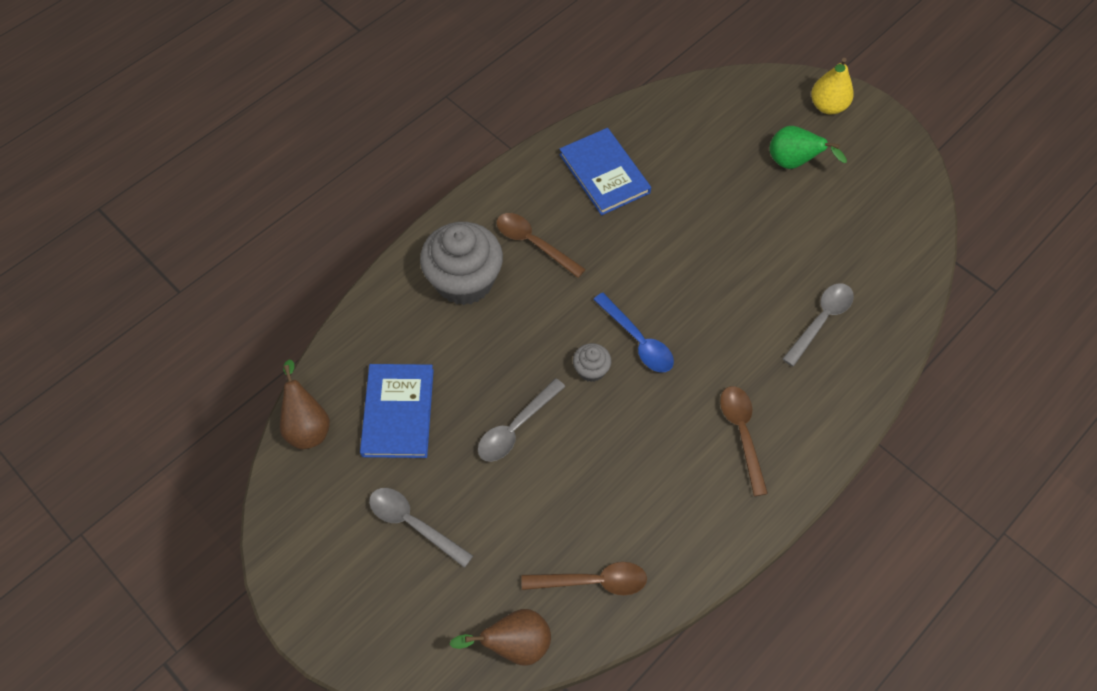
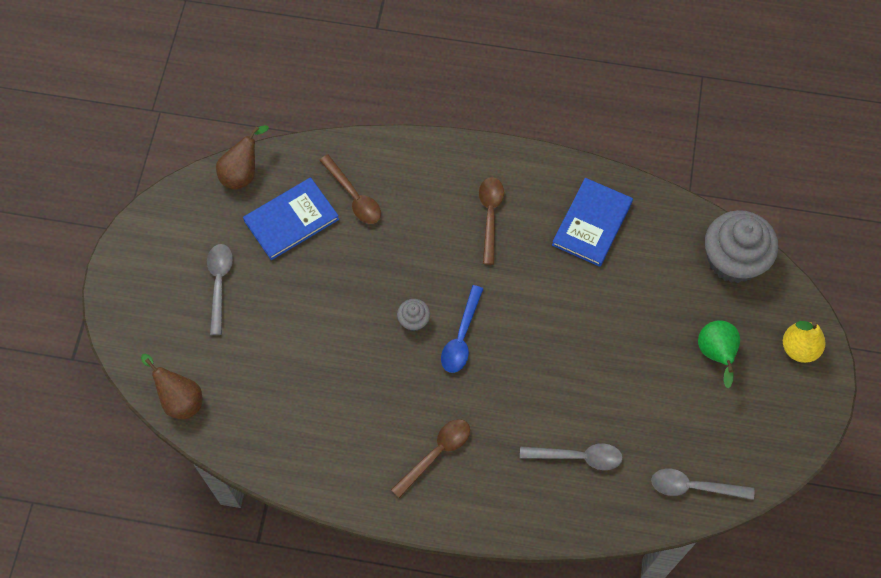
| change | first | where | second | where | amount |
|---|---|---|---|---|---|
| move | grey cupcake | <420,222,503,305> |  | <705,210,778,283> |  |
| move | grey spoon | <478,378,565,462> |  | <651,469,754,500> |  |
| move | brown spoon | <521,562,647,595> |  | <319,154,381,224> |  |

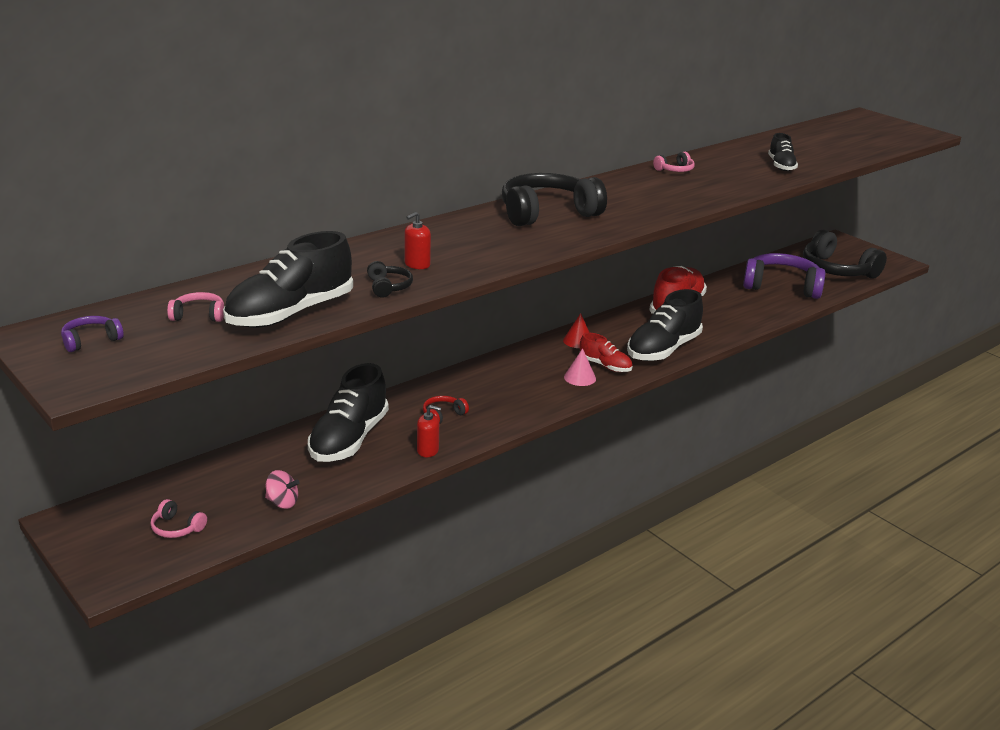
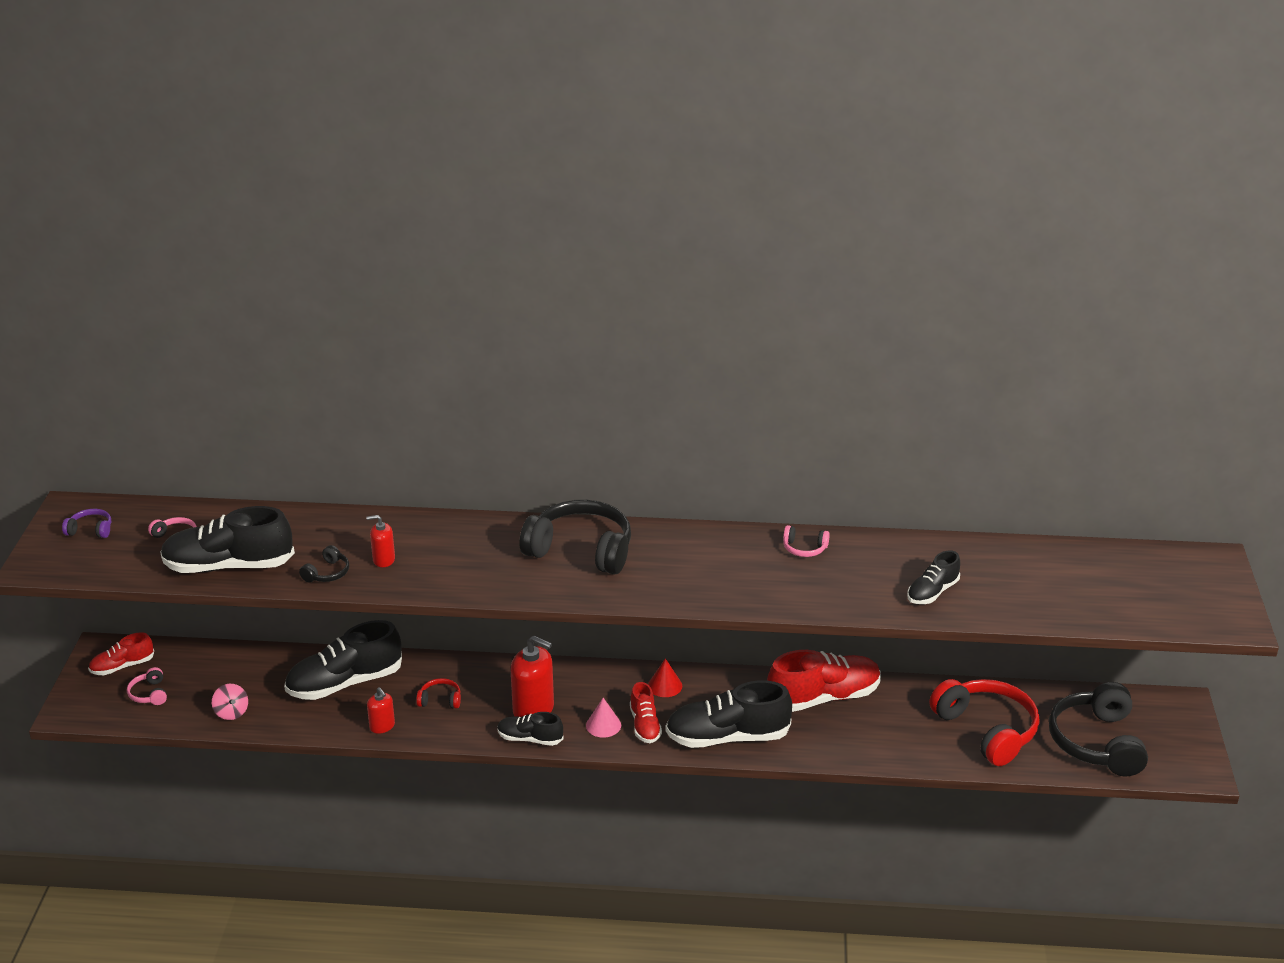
| change | first | where | second | where | amount |
|---|---|---|---|---|---|
| recolor | purple headphones | <743,253,825,299> | red headphones | <929,679,1040,766> |  |
| insert |  |  | red shoe | <88,632,154,675> |  |
| insert |  |  | black shoe | <497,712,564,746> |  |
| insert |  |  | red soap dispenser | <511,635,554,717> |  |

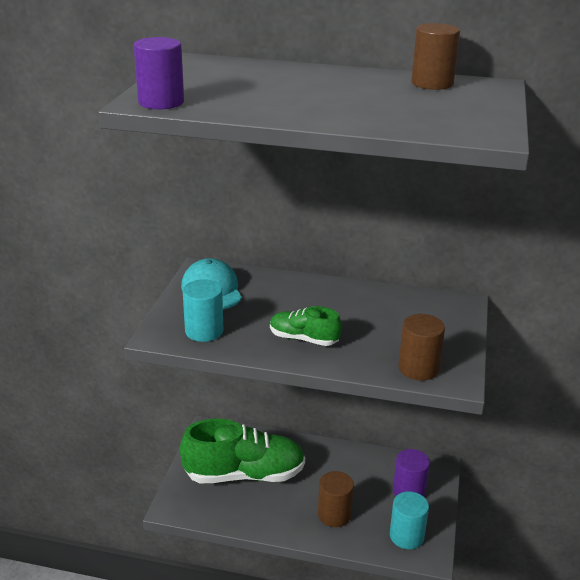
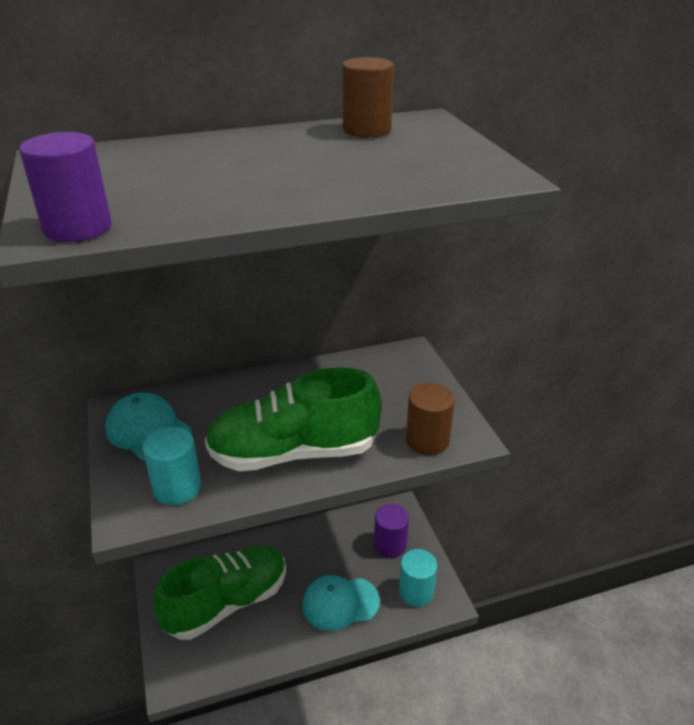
| change | first | where | second | where | amount |
|---|---|---|---|---|---|
| resize | green shoe | <270,306,342,346> |  | <205,367,381,471> | x1.99 |
| replace | brown cylinder | <318,471,354,527> | turquoise cap | <302,575,380,631> |  |

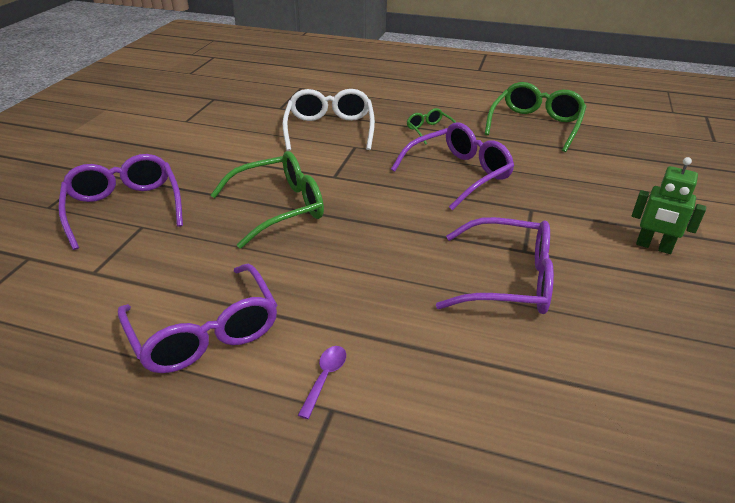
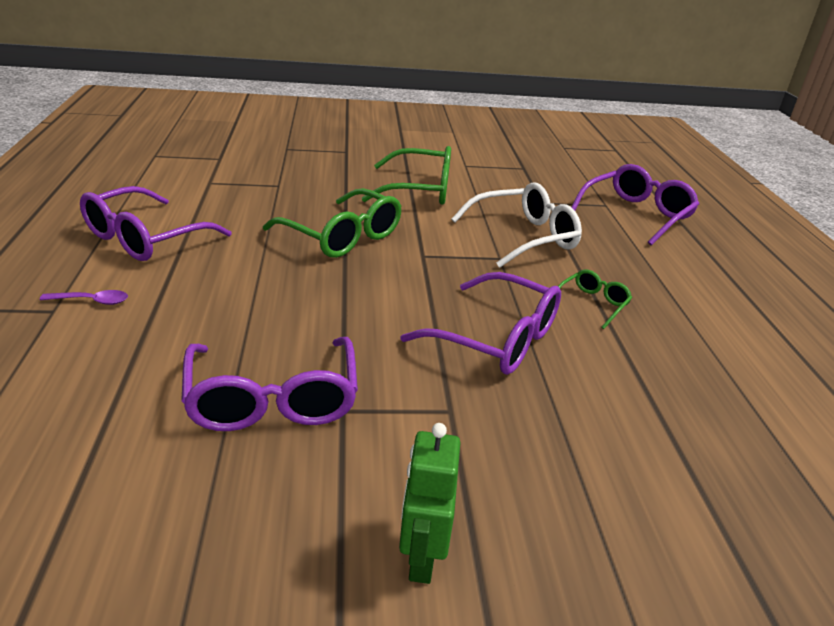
| change | first | where | second | where | amount |
|---|---|---|---|---|---|
| move | purple glasses | <58,154,183,250> |  | <572,164,699,245> |  |
| move | green glasses | <485,82,587,152> |  | <362,146,451,205> |  |

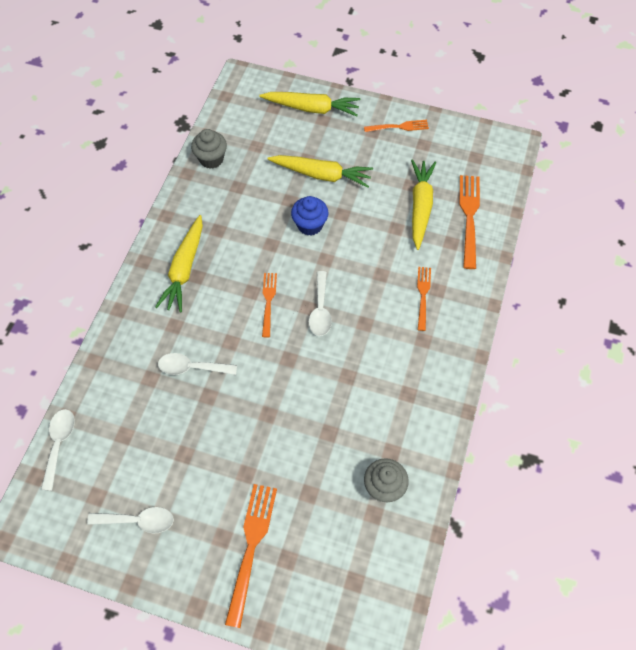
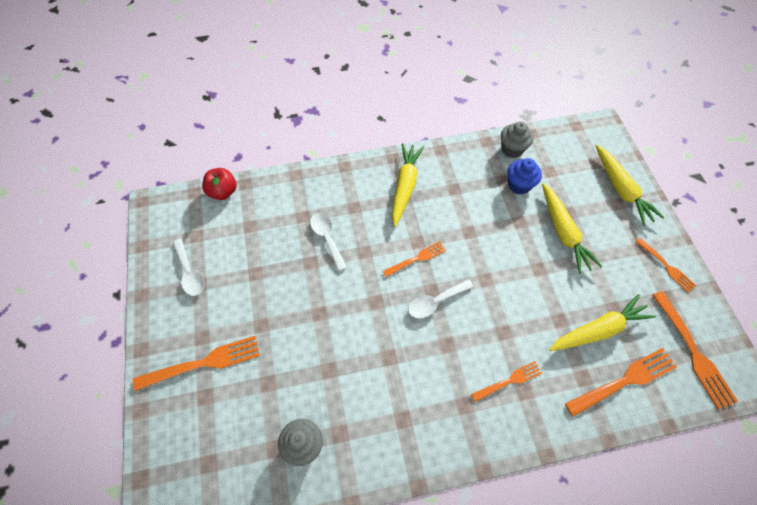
| change | first | where | second | where | amount |
|---|---|---|---|---|---|
| replace | white spoon | <41,409,75,491> | red apple | <202,168,237,200> |  |
| rotate | yellow carrot | <155,215,203,313> |  | <392,143,424,227> | 120 degrees clockwise |
| move | blue cupcake | <291,196,329,236> |  | <507,158,542,194> |  |
| insert |  |  | orange fork | <652,291,738,409> |  |

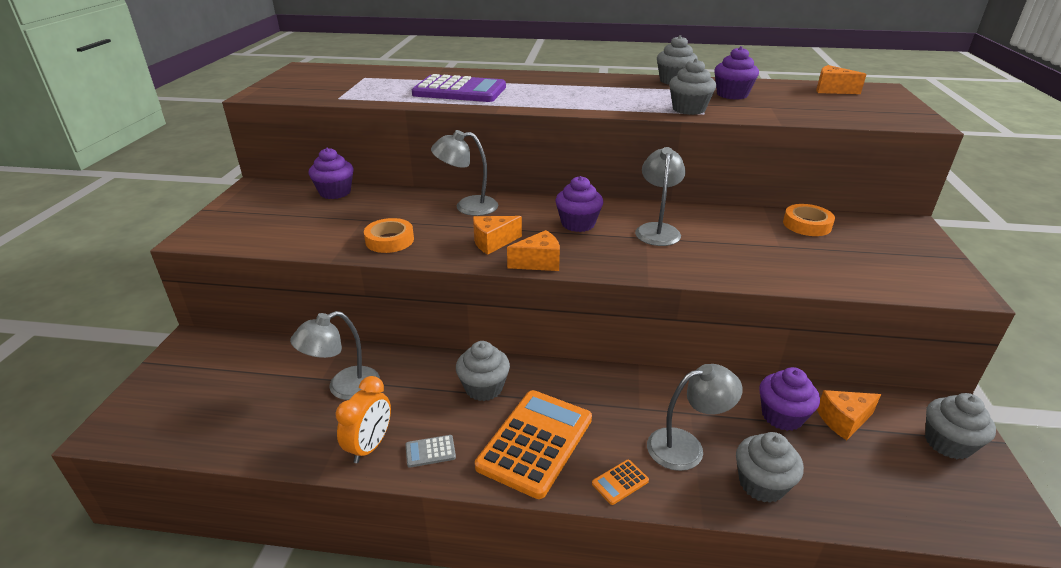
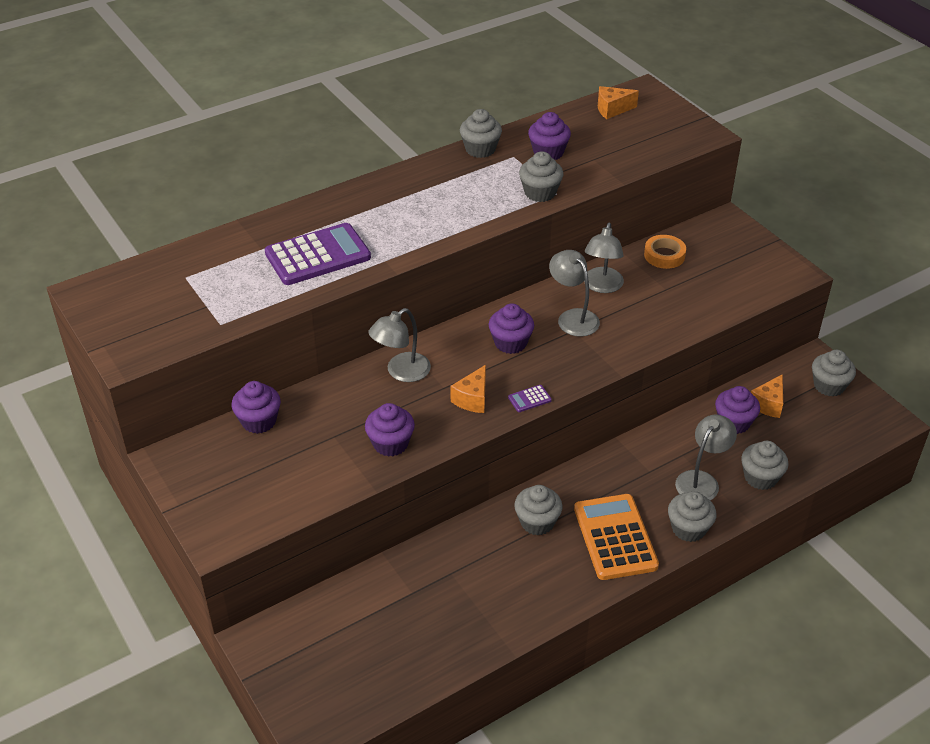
| change | first | where | second | where | amount |
|---|---|---|---|---|---|
| move | grey lamp | <290,311,380,400> |  | <584,222,624,293> |  |
| delete | orange clock | <335,376,391,463> |  |  |  |
| replace | orange tape | <364,218,414,253> | purple cupcake | <365,403,415,457> |  |
| delete | grey calculator | <405,435,456,468> |  |  |  |
| replace | orange cheese | <507,230,560,271> | purple calculator | <508,385,552,412> |  |
| replace | orange calculator | <592,460,649,505> | grey cupcake | <668,491,716,542> |  |

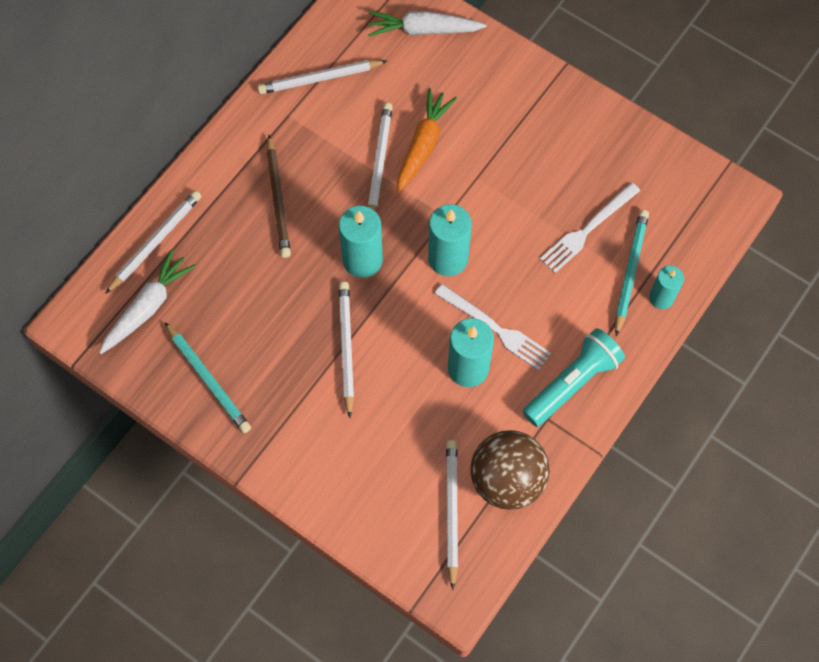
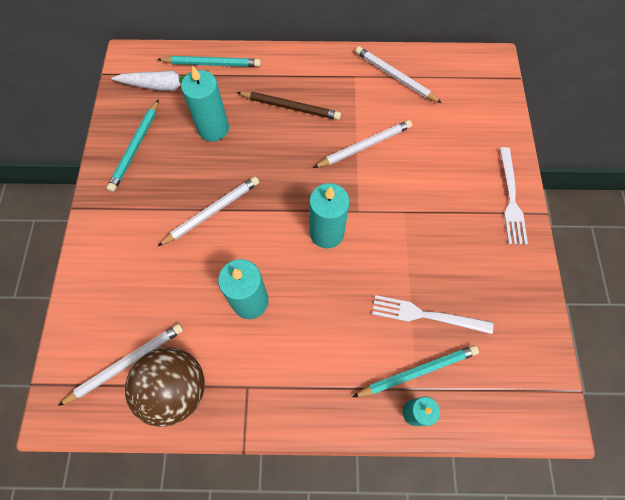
| change | first | where | second | where | amount |
|---|---|---|---|---|---|
| recolor | white pencil | <105,190,202,294> | turquoise pencil | <157,56,261,67> |  |
| rotate | brown pencil | <266,135,291,258> |  | <237,92,341,120> | 120 degrees counterclockwise |
| move | turquoise candle | <339,206,383,278> |  | <181,65,229,141> |  |
| delete | white carrot | <368,11,487,37> |  |  |  |
| delete | orange carrot | <397,88,457,194> |  |  |  |
| move | white fork | <435,284,552,370> |  | <499,147,528,245> |  |
| delete | turquoise flashlight | <522,328,625,427> |  |  |  |

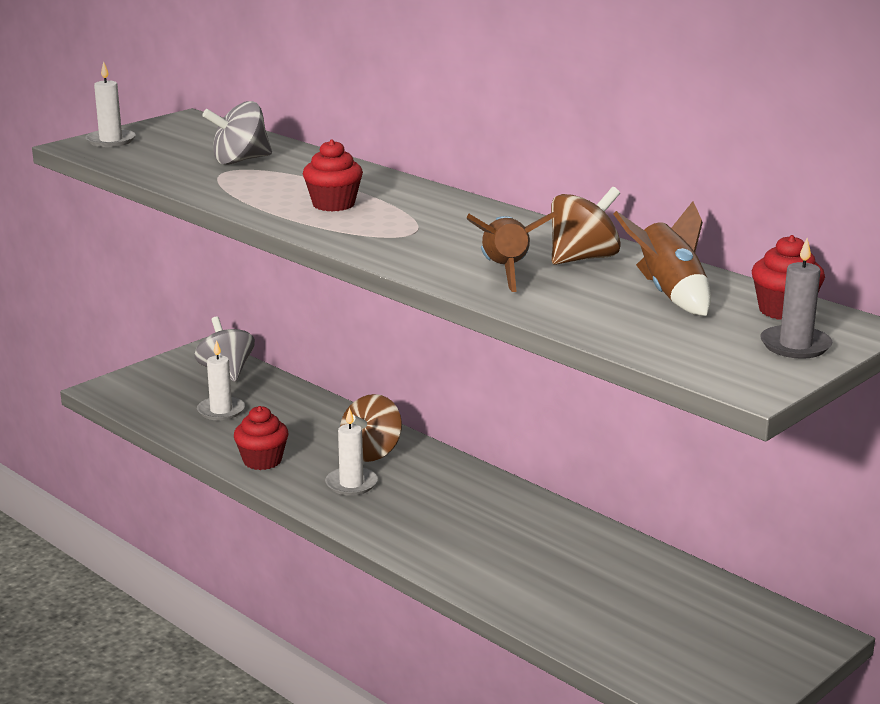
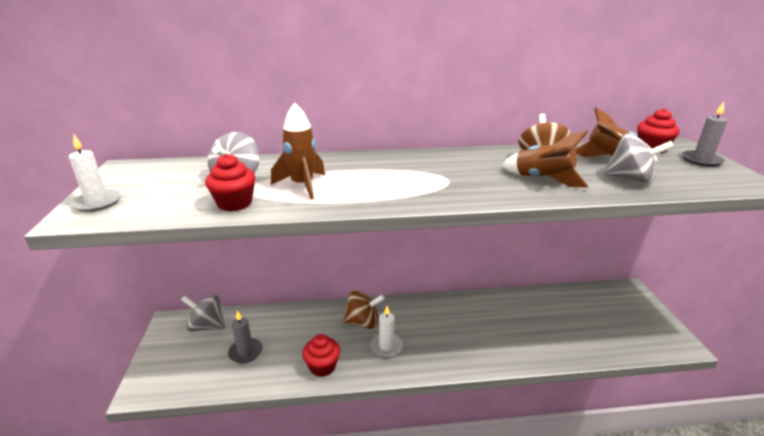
| change | first | where | second | where | amount |
|---|---|---|---|---|---|
| recolor | white candle | <197,340,245,420> | grey candle | <228,311,263,363> |  |
| move | red cupcake | <303,140,363,212> |  | <205,154,256,211> |  |
| rotate | brown spinning top | <340,394,402,462> |  | <343,290,385,329> | 75 degrees counterclockwise |
| insert |  |  | brown rocket | <271,103,325,199> |  |
| insert |  |  | grey spinning top | <603,133,674,184> |  |

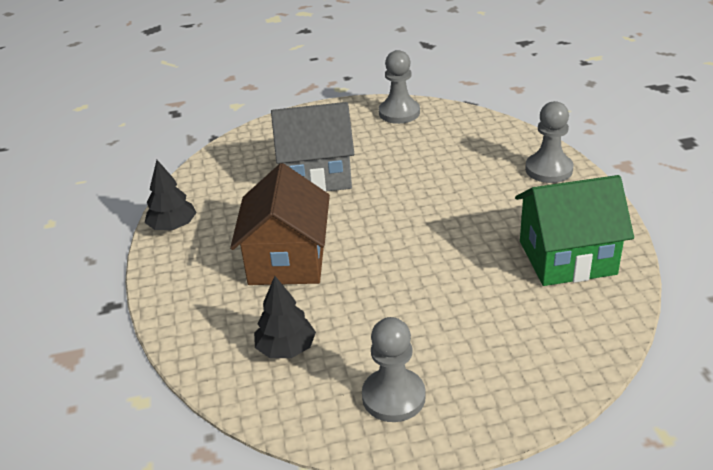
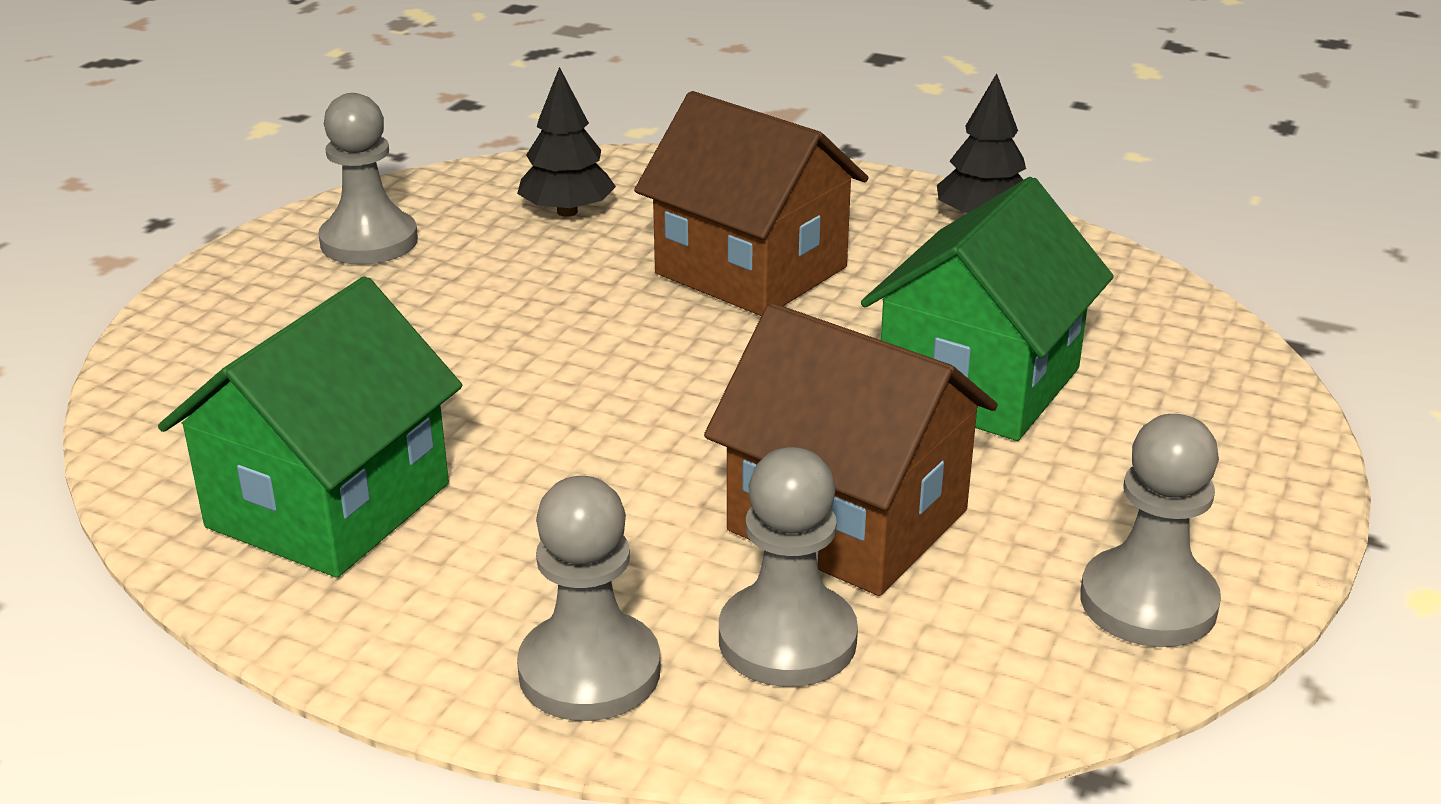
| change | first | where | second | where | amount |
|---|---|---|---|---|---|
| recolor | grey house | <271,102,354,192> | green house | <861,177,1114,441> |  |
| insert |  |  | brown house | <704,303,998,596> |  |
| insert |  |  | grey pawn | <719,447,858,687> |  |

